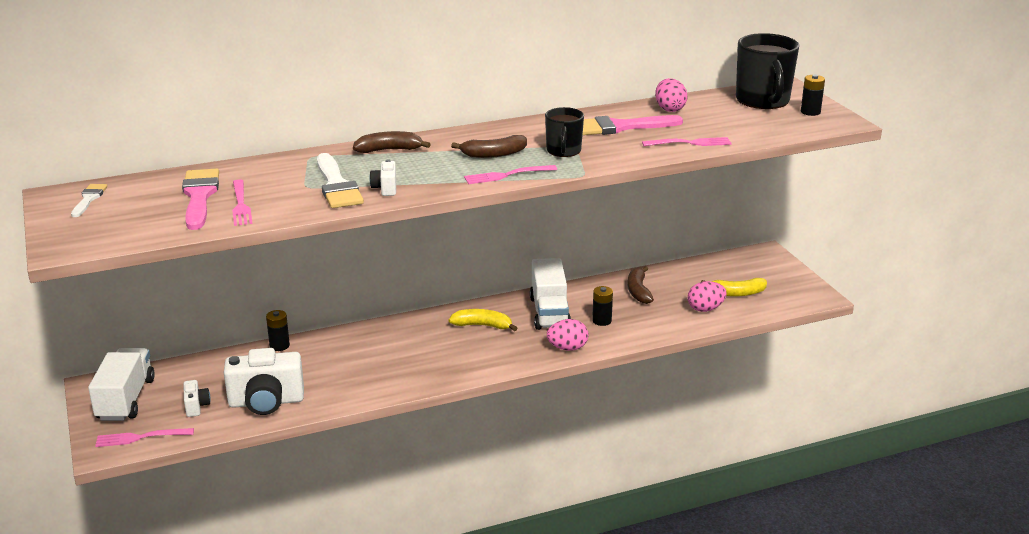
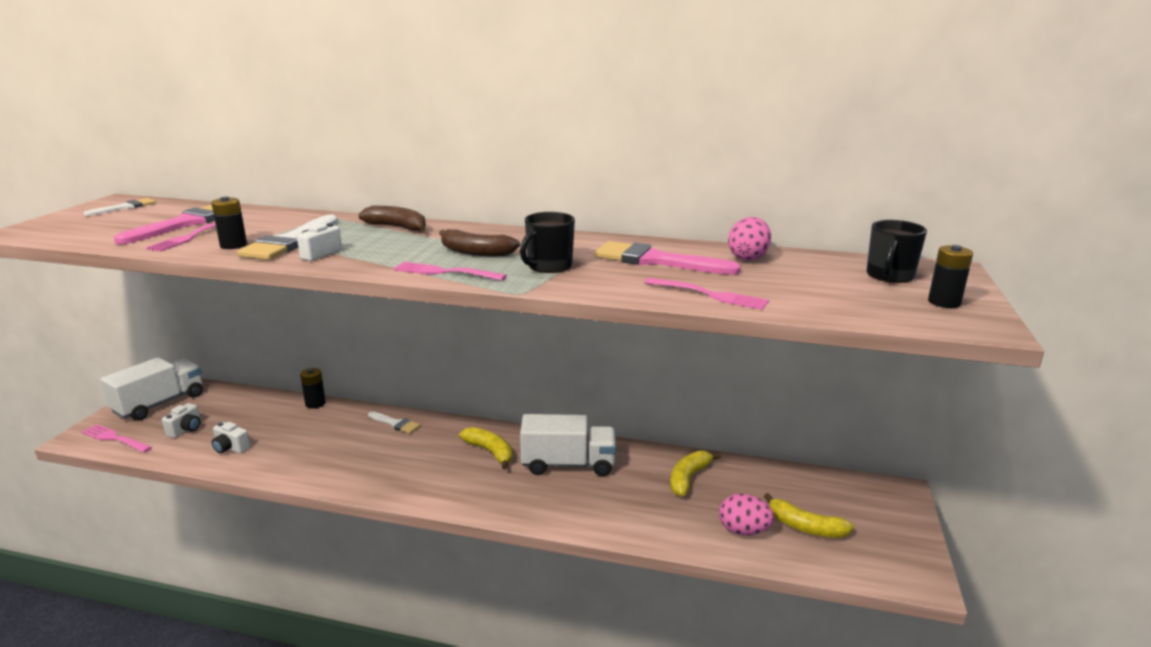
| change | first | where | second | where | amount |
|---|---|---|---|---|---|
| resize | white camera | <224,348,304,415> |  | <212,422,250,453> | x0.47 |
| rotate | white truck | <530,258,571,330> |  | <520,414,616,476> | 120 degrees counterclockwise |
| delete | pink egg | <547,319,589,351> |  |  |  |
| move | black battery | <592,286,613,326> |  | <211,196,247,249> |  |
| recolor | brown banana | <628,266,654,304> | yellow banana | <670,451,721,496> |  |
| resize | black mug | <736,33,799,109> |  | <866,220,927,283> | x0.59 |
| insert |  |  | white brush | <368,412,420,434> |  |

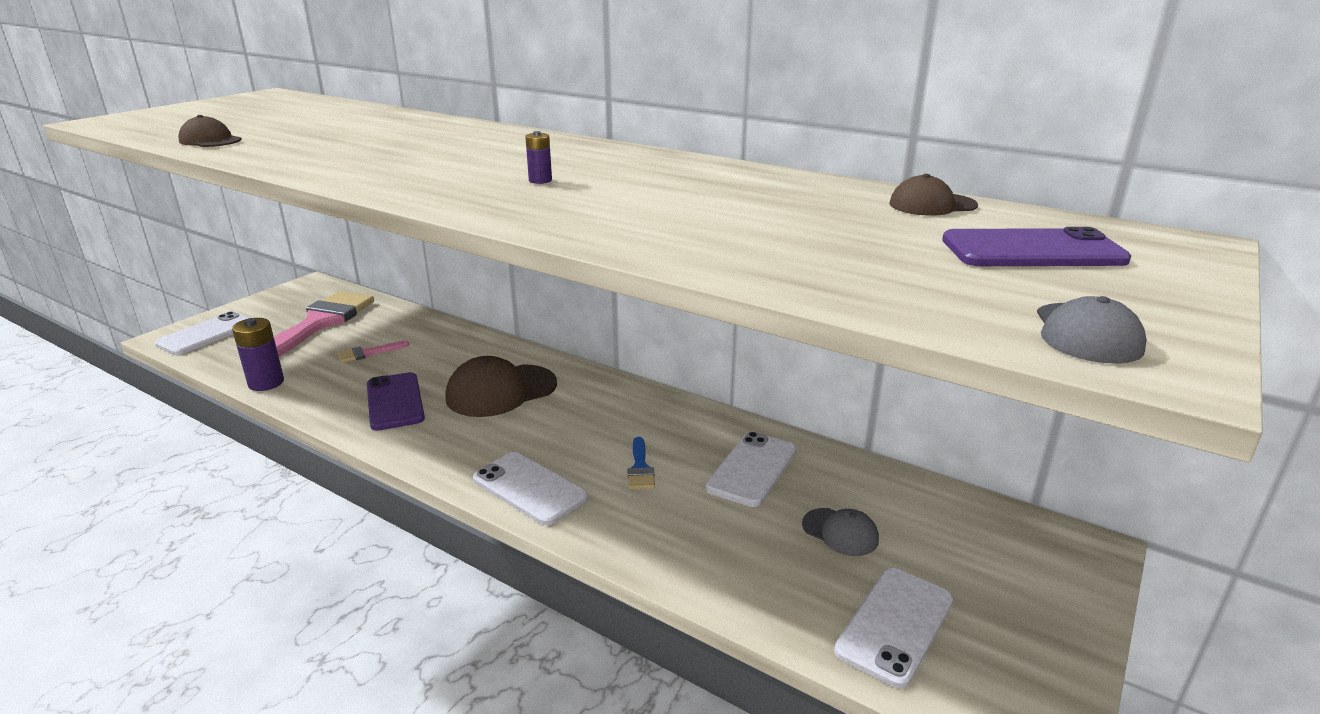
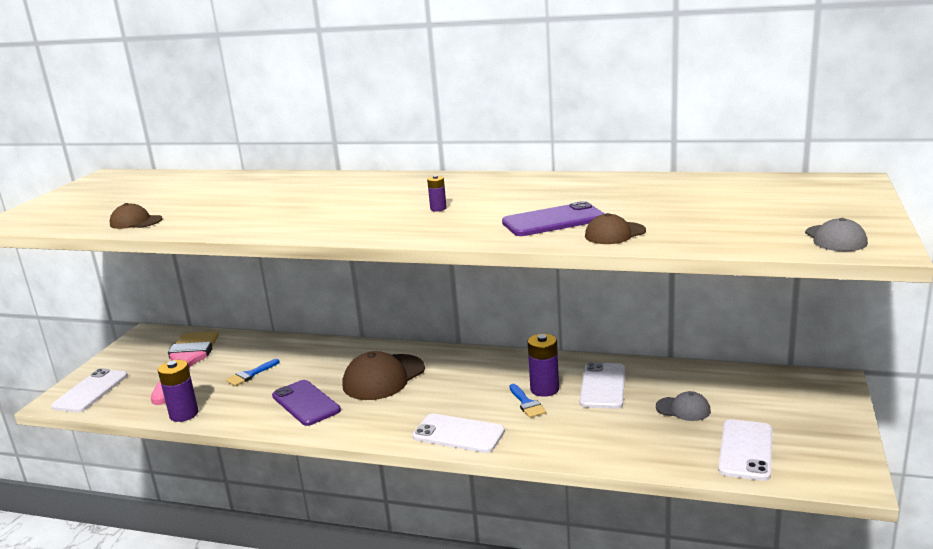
| change | first | where | second | where | amount |
|---|---|---|---|---|---|
| recolor | pink brush | <338,341,409,363> | blue brush | <226,359,279,386> |  |
| move | brown cap | <890,174,978,216> |  | <585,213,646,244> |  |
| move | purple phone | <942,227,1131,266> |  | <502,201,605,236> |  |
| insert |  |  | purple battery | <528,334,559,397> |  |

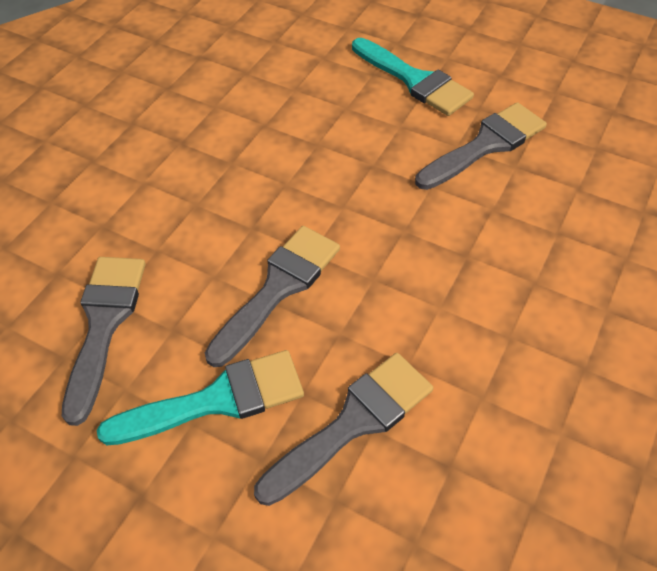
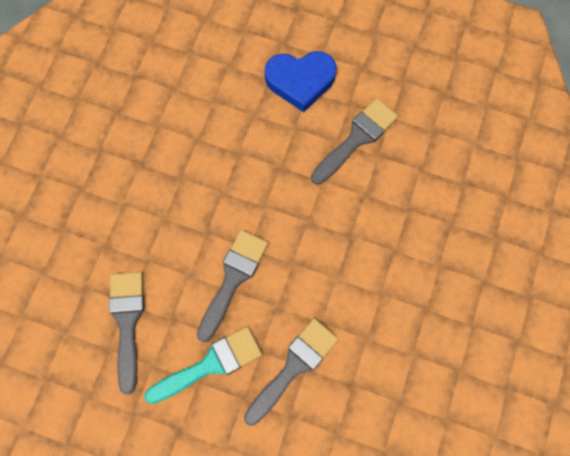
| change | first | where | second | where | amount |
|---|---|---|---|---|---|
| replace | turquoise brush | <352,38,474,116> | blue heart | <265,51,337,112> |  |

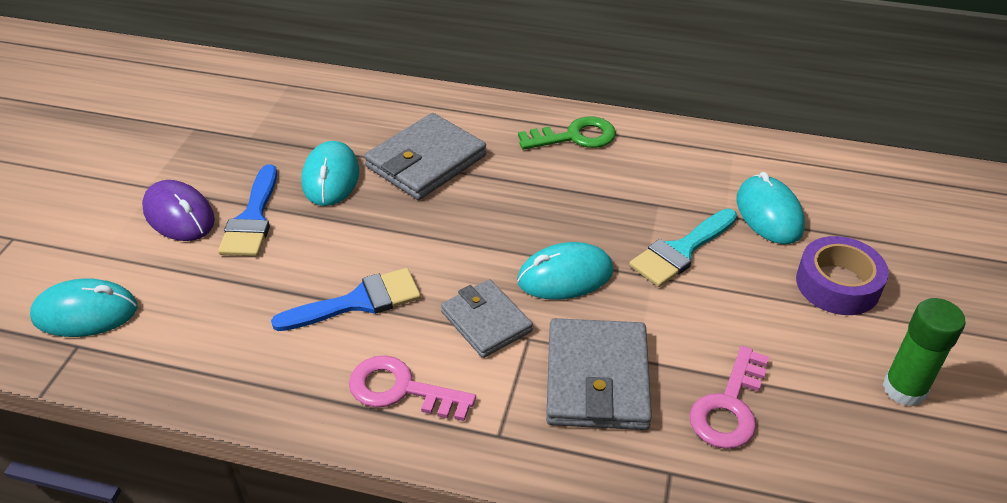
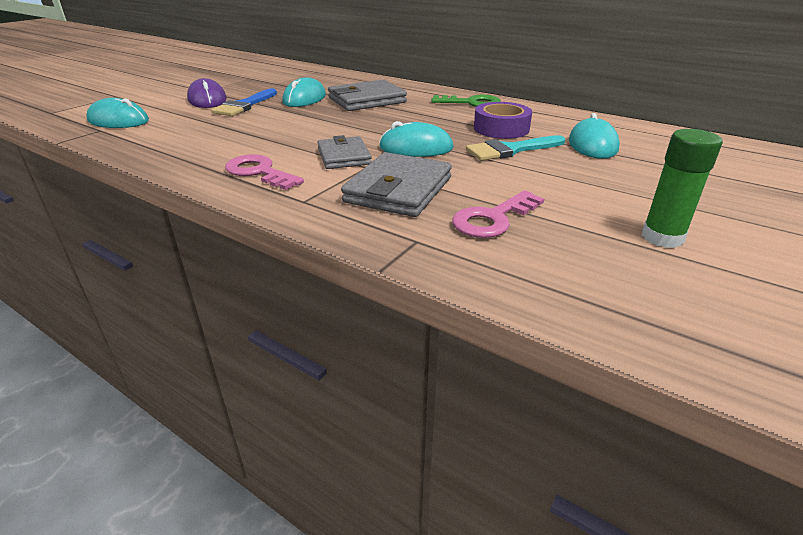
| change | first | where | second | where | amount |
|---|---|---|---|---|---|
| delete | blue brush | <271,268,421,331> |  |  |  |
| move | purple tape | <796,236,889,315> |  | <474,102,532,139> |  |

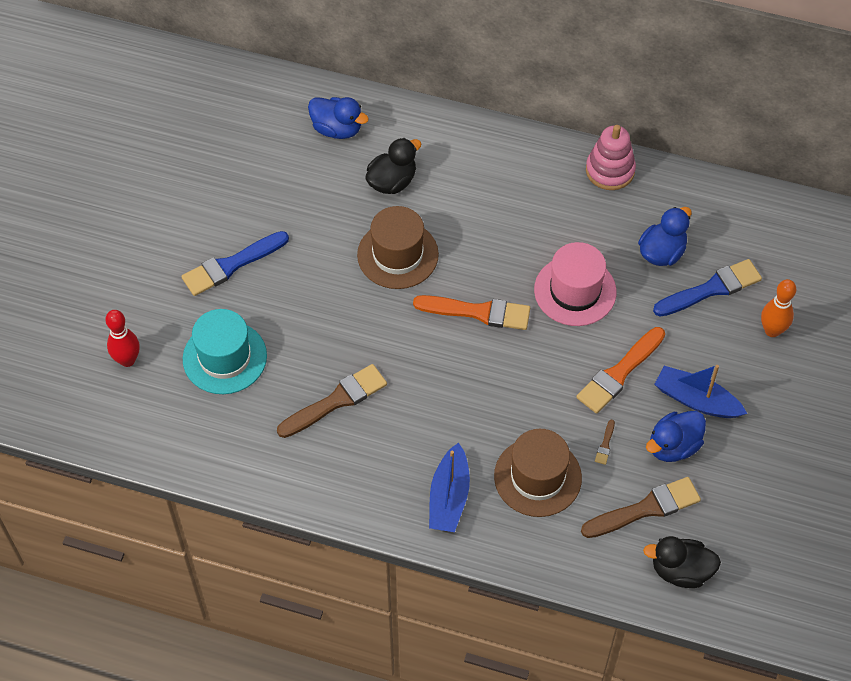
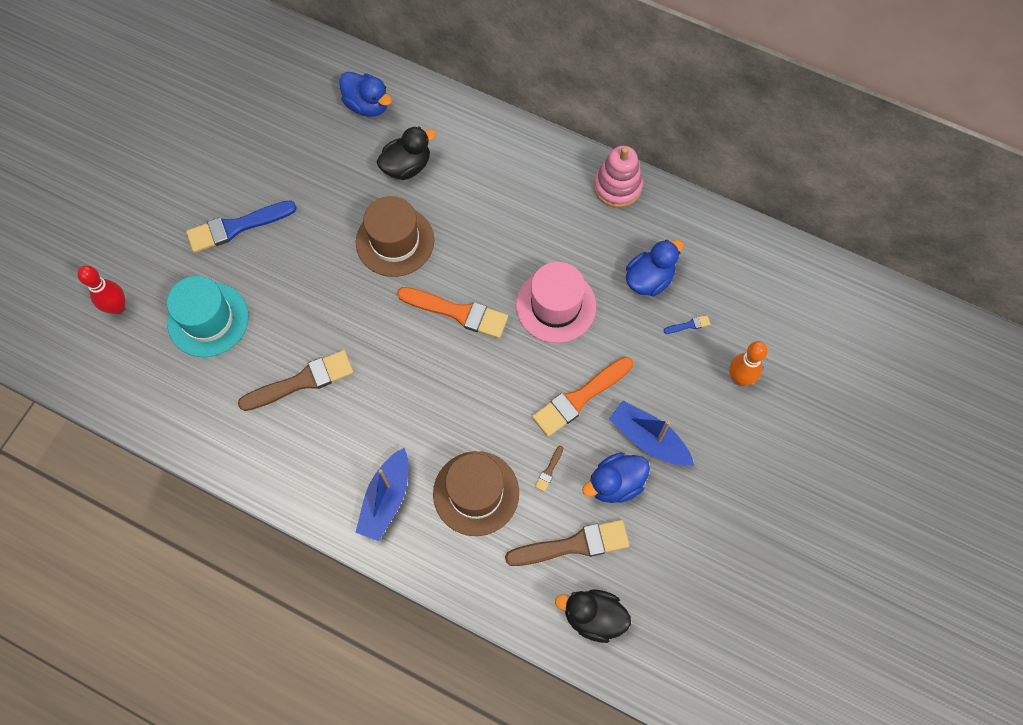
| change | first | where | second | where | amount |
|---|---|---|---|---|---|
| resize | blue brush | <653,259,762,317> |  | <664,315,710,334> | x0.41 |

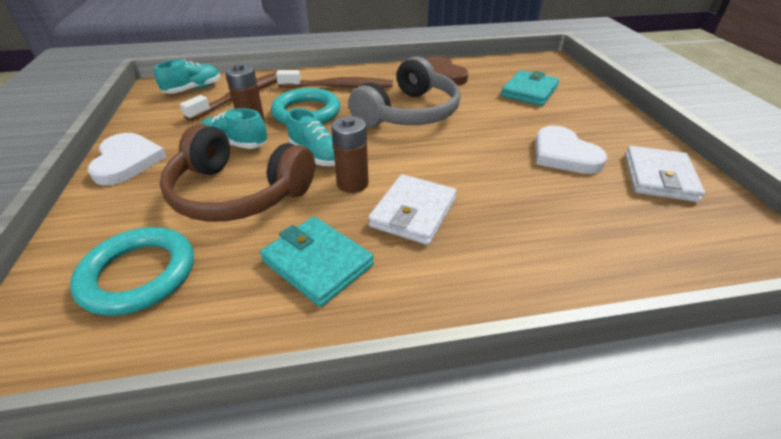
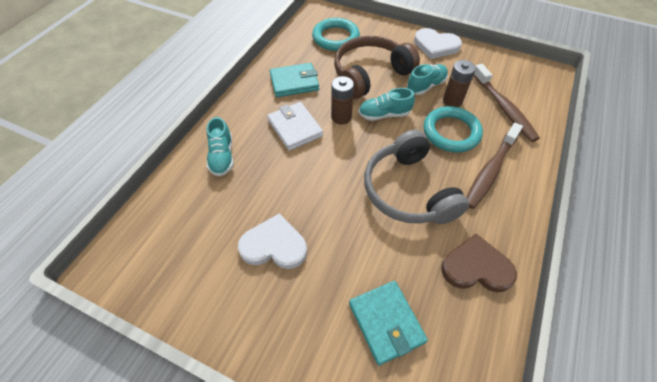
| change | first | where | second | where | amount |
|---|---|---|---|---|---|
| move | turquoise shoe | <154,59,221,94> |  | <207,117,234,176> |  |
| delete | white wallet | <625,146,705,202> |  |  |  |

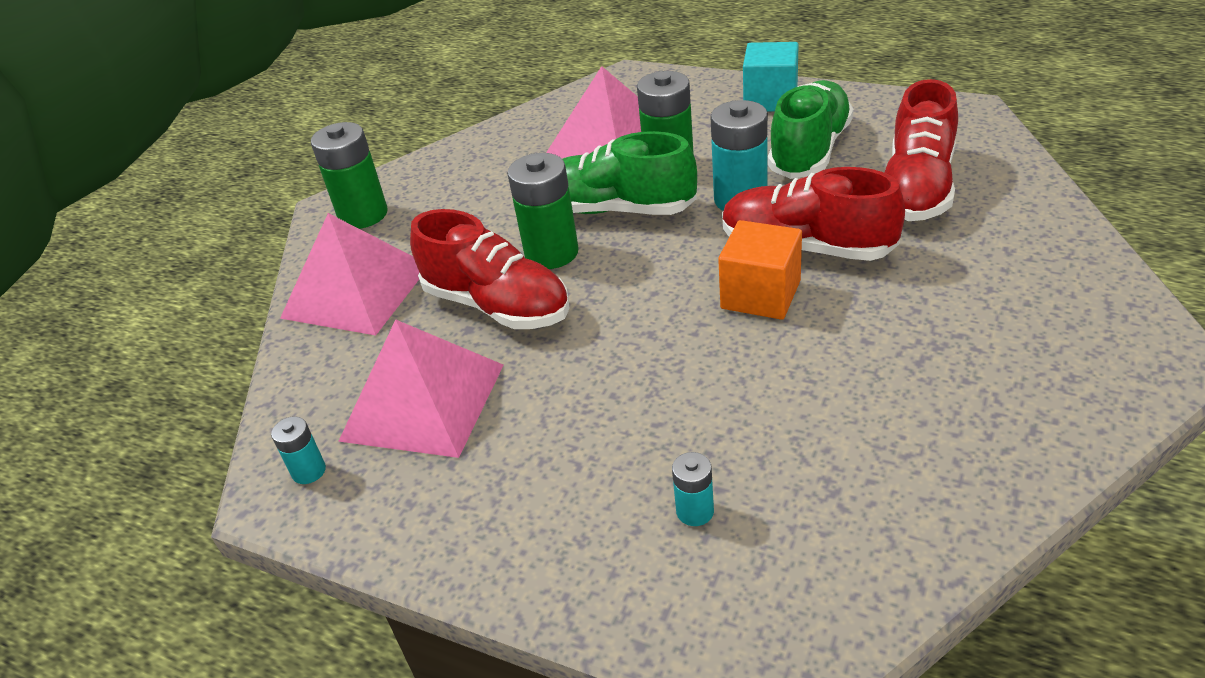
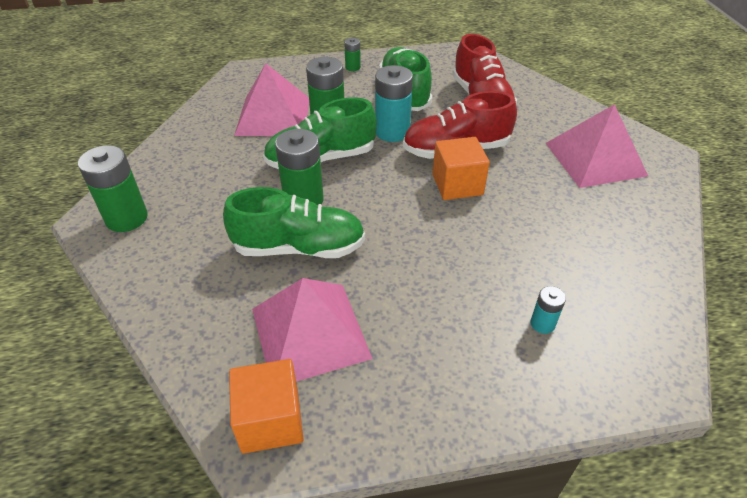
| change | first | where | second | where | amount |
|---|---|---|---|---|---|
| replace | turquoise battery | <271,416,326,484> | orange cube | <229,359,304,454> |  |
| move | pink pyramid | <280,213,419,335> |  | <546,104,648,188> |  |
| recolor | red shoe | <410,209,570,329> | green shoe | <223,187,365,258> |  |
| replace | turquoise cube | <743,42,799,111> | green battery | <344,38,361,71> |  |

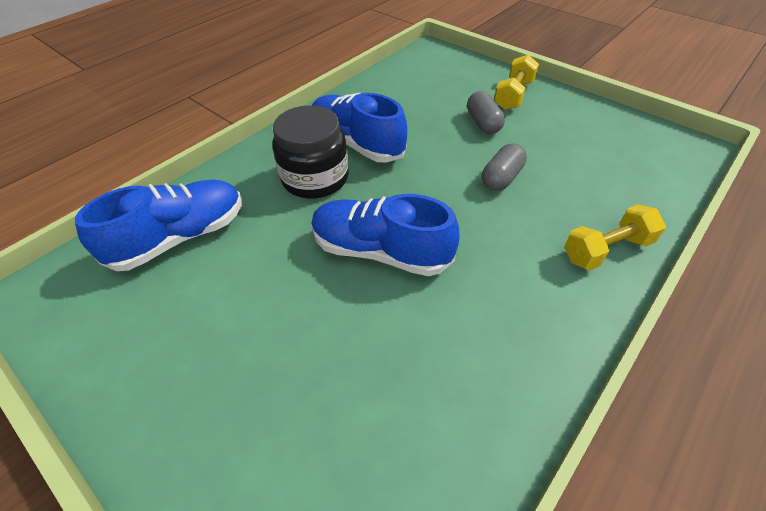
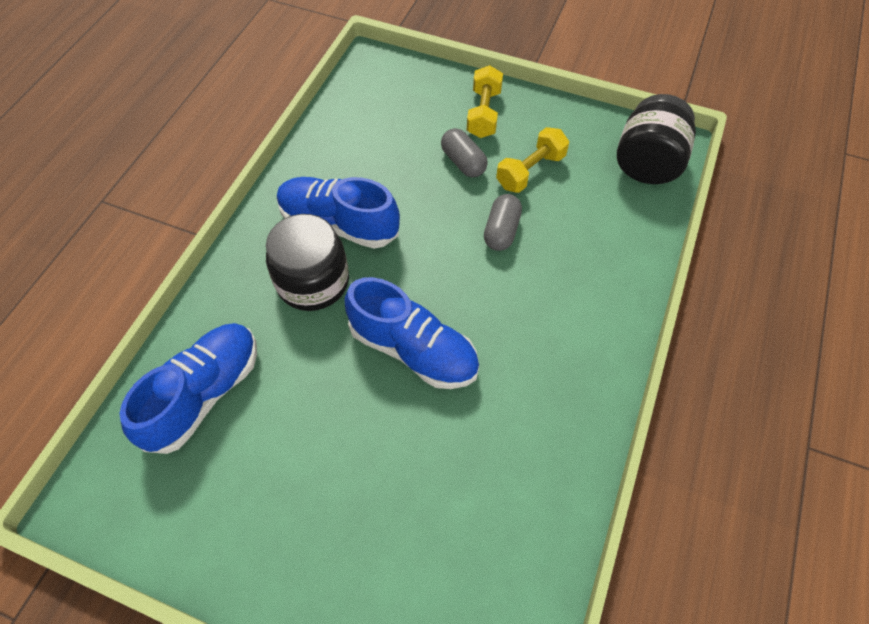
| change | first | where | second | where | amount |
|---|---|---|---|---|---|
| rotate | blue shoe | <311,194,459,276> |  | <345,277,479,389> | 150 degrees counterclockwise |
| move | yellow dumbbell | <564,205,666,270> |  | <496,127,569,193> |  |
| insert |  |  | black jar | <617,94,696,184> |  |

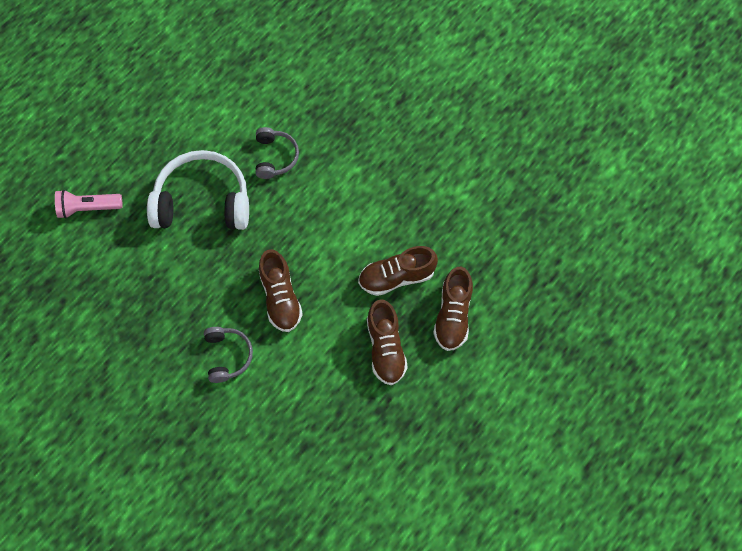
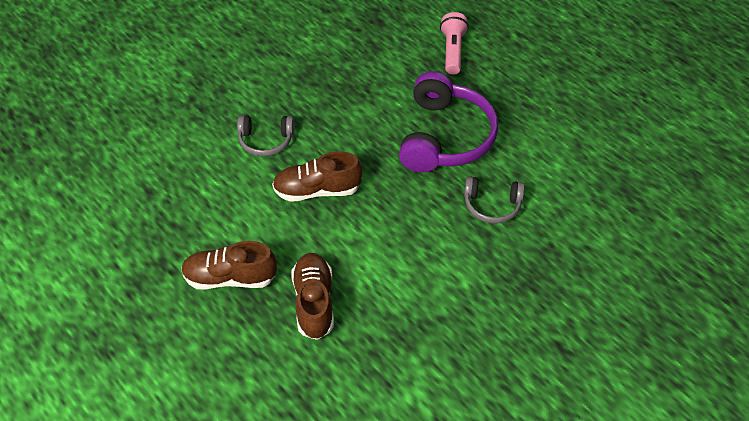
| change | first | where | second | where | amount |
|---|---|---|---|---|---|
| recolor | white headphones | <147,150,249,230> | purple headphones | <399,71,498,173> |  |
| delete | brown shoe | <433,267,473,351> |  |  |  |

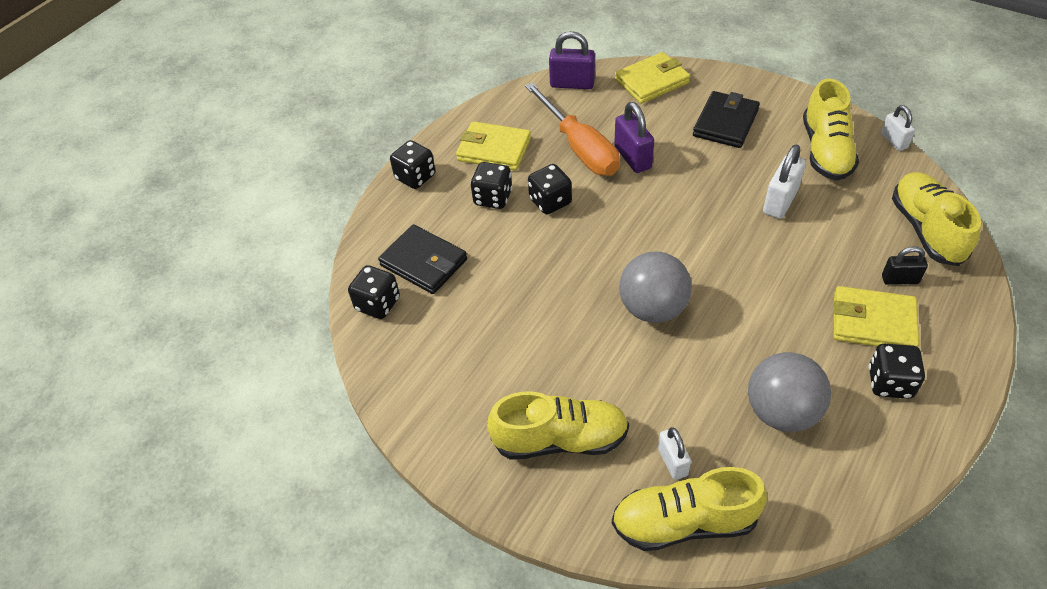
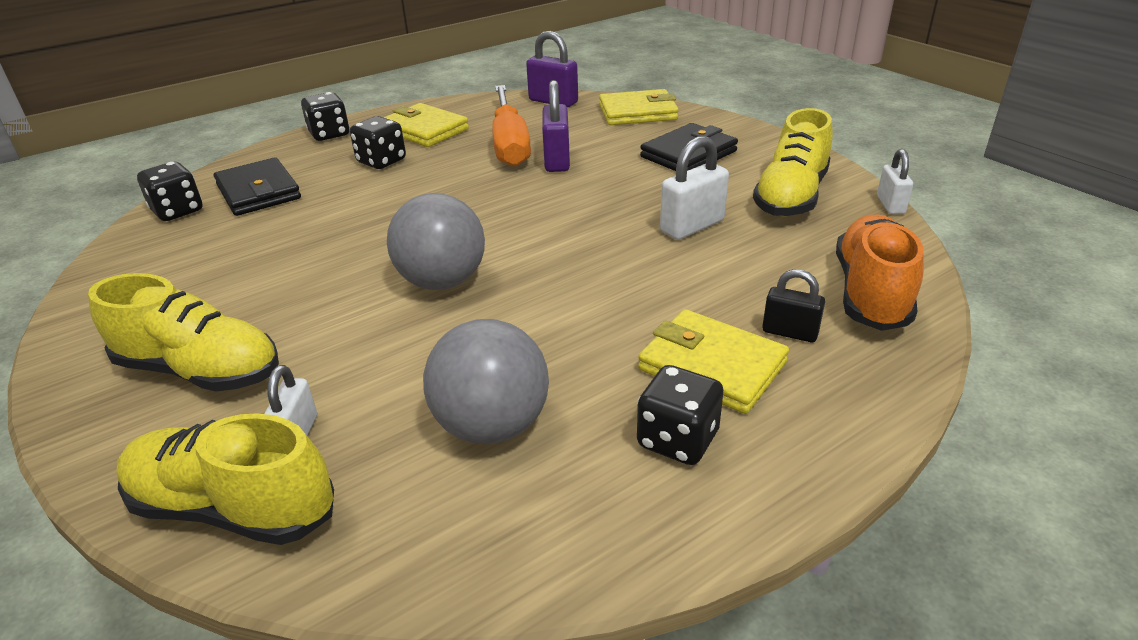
| change | first | where | second | where | amount |
|---|---|---|---|---|---|
| delete | black dice | <528,164,572,214> |  |  |  |
| recolor | yellow shoe | <892,172,981,266> | orange shoe | <836,215,924,331> |  |

